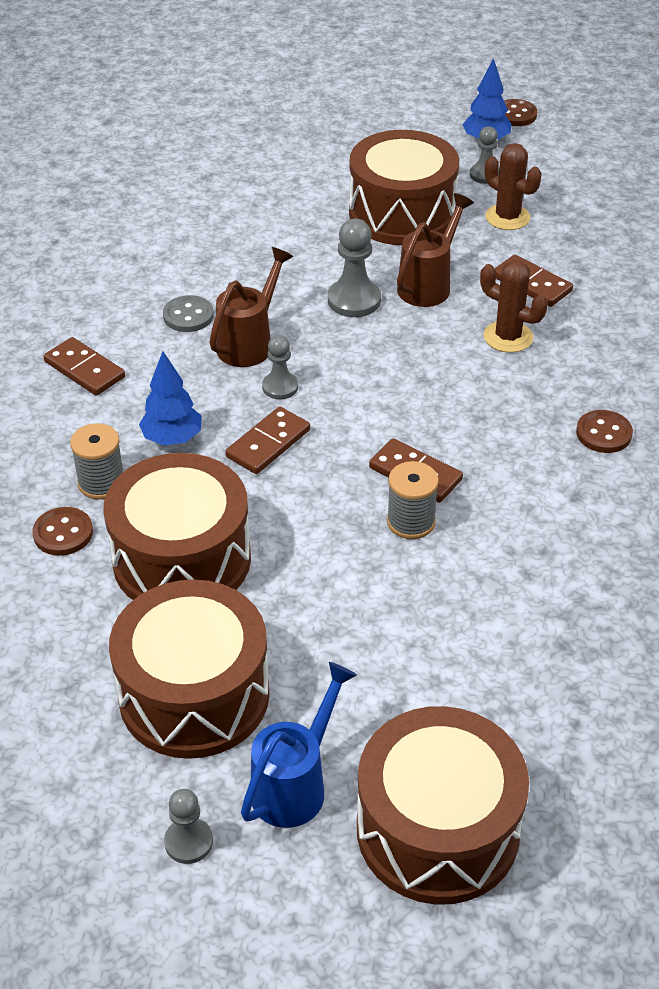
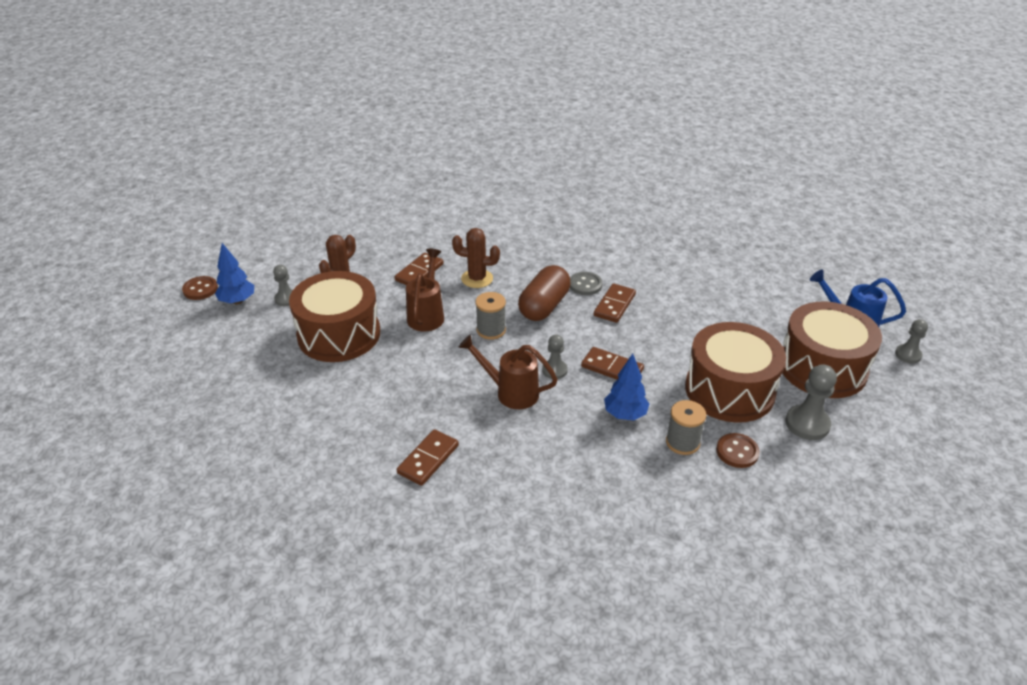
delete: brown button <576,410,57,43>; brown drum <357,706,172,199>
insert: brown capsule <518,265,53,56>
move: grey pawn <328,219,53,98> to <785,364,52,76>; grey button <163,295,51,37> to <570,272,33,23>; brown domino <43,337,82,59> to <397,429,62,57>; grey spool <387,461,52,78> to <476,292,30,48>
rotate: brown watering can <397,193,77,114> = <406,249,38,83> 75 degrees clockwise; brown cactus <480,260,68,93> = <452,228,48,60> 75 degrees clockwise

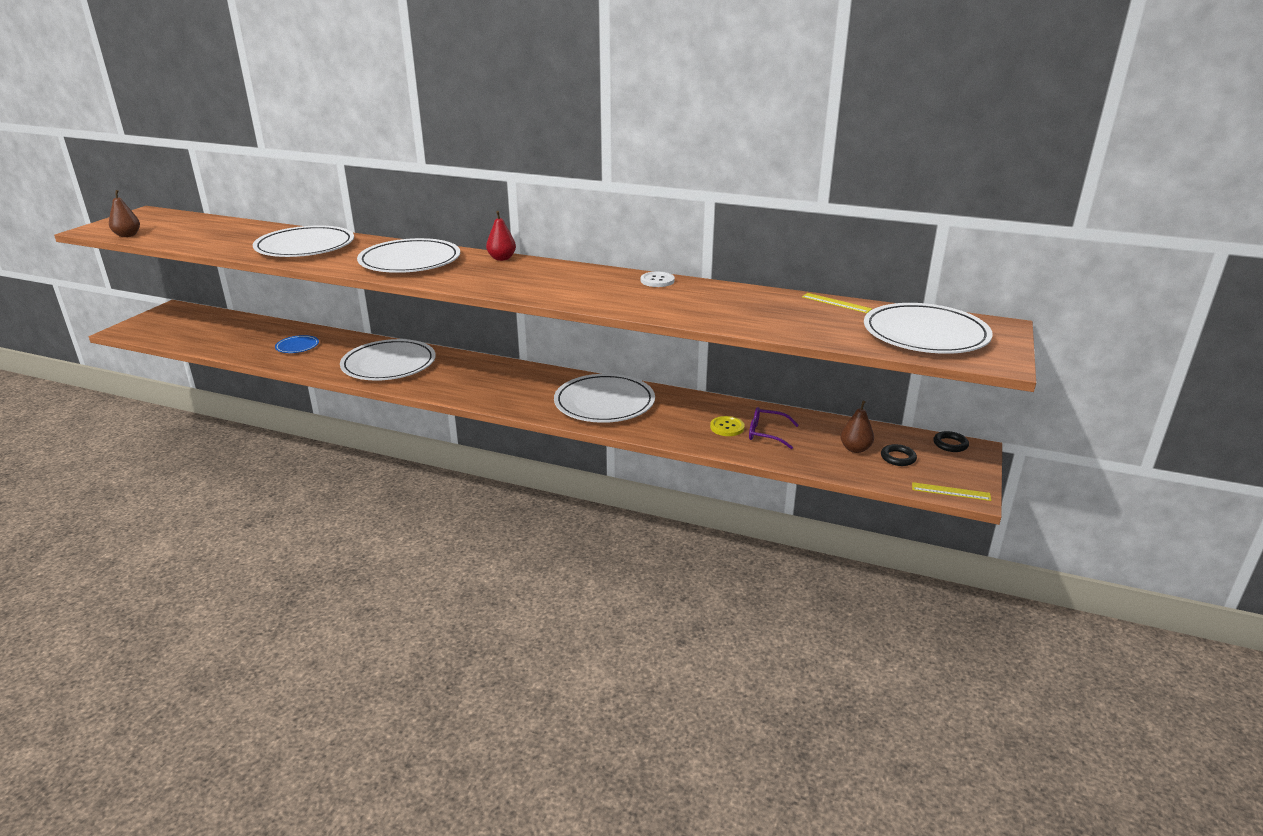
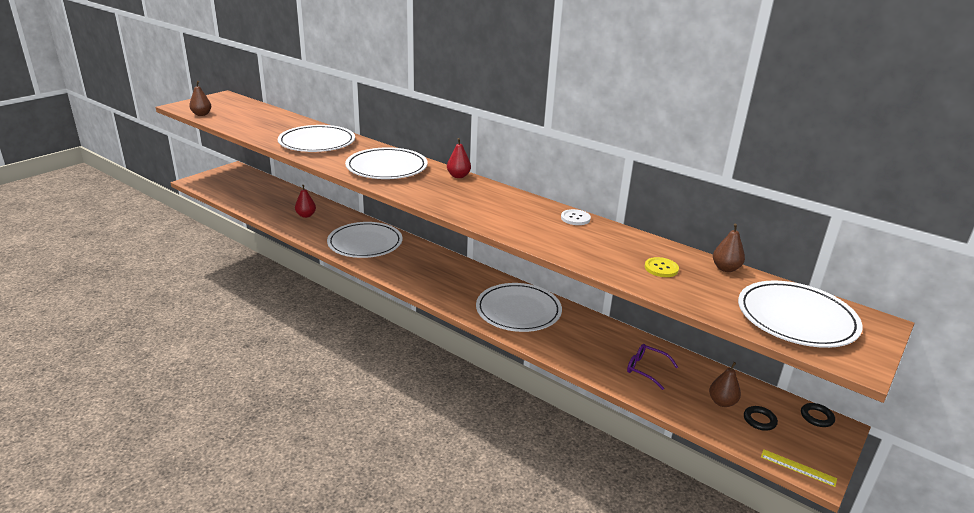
move: yellow button <710,416,34,20> to <645,257,34,20>
replace: yellow ruler <802,293,70,20> to brown pear <713,224,32,48>; blue plate <275,335,44,18> to red pear <295,185,21,33>

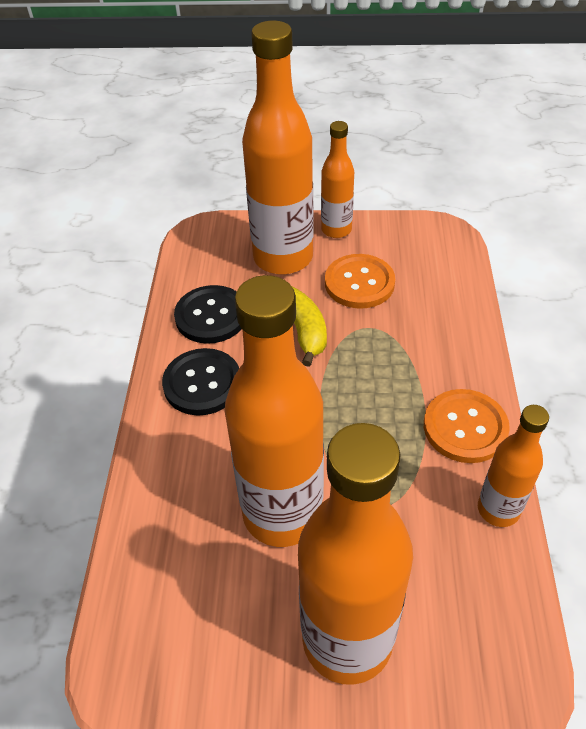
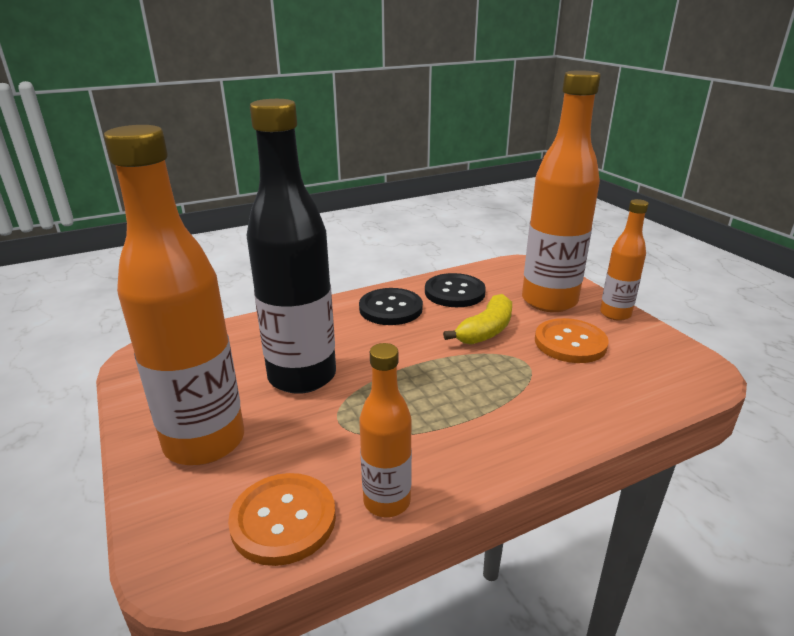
move: orange button <424,389,86,74> to <228,473,108,93>
recolor: orange bottle <225,275,99,272> to black bottle <247,99,89,295>

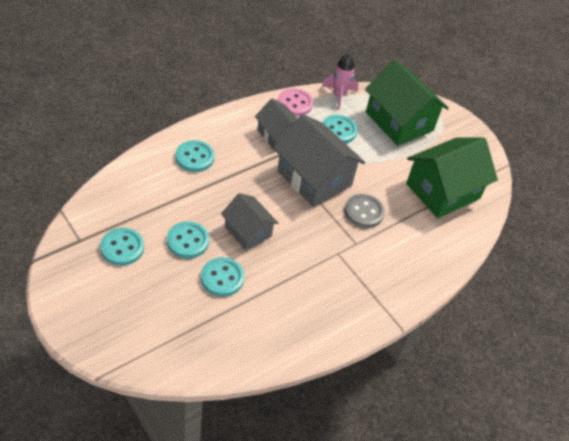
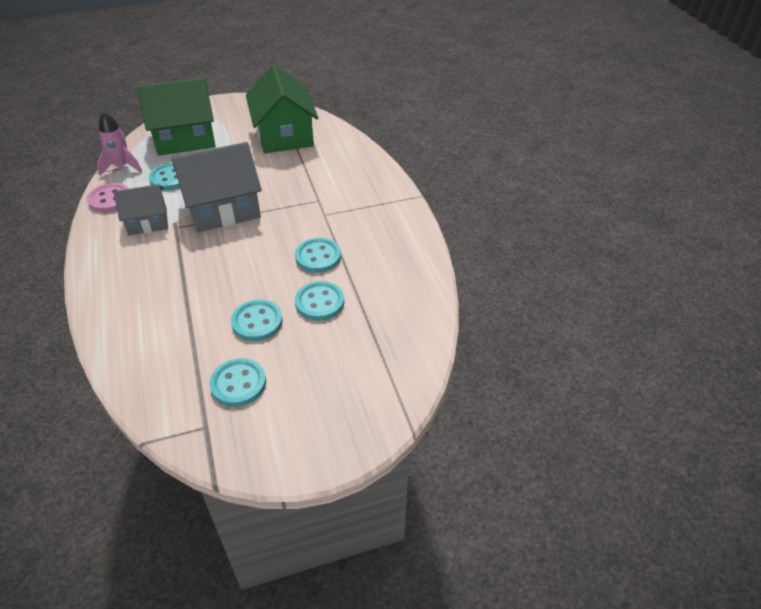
delete: grey house <221,193,57,58>; grey button <345,194,40,34>
move: turquoise button <176,140,38,32> to <295,238,46,35>

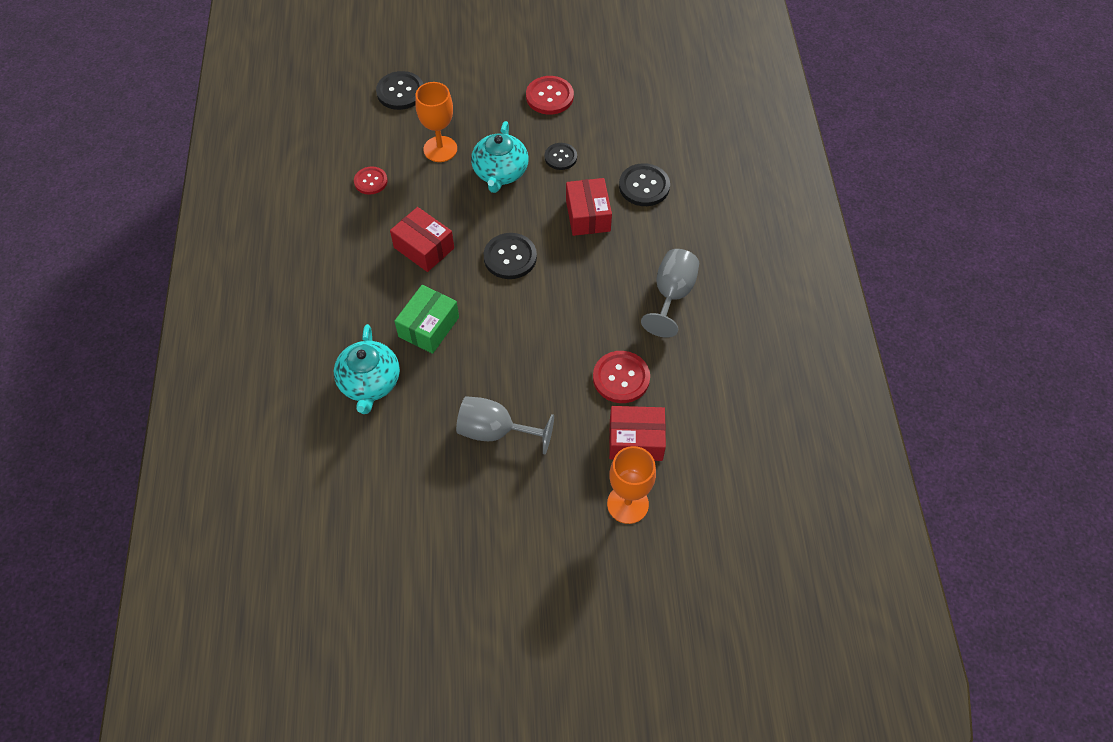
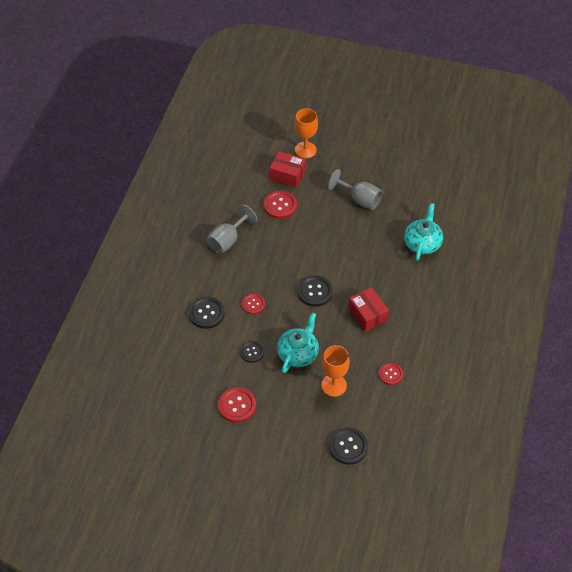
delete: green box <395,285,64,69>
replace: red box <566,178,46,58> to red button <242,294,23,20>

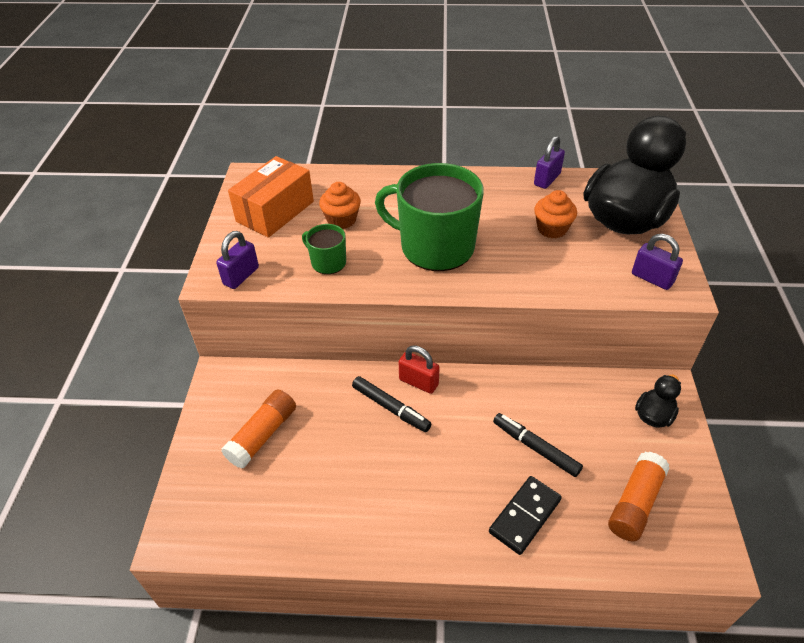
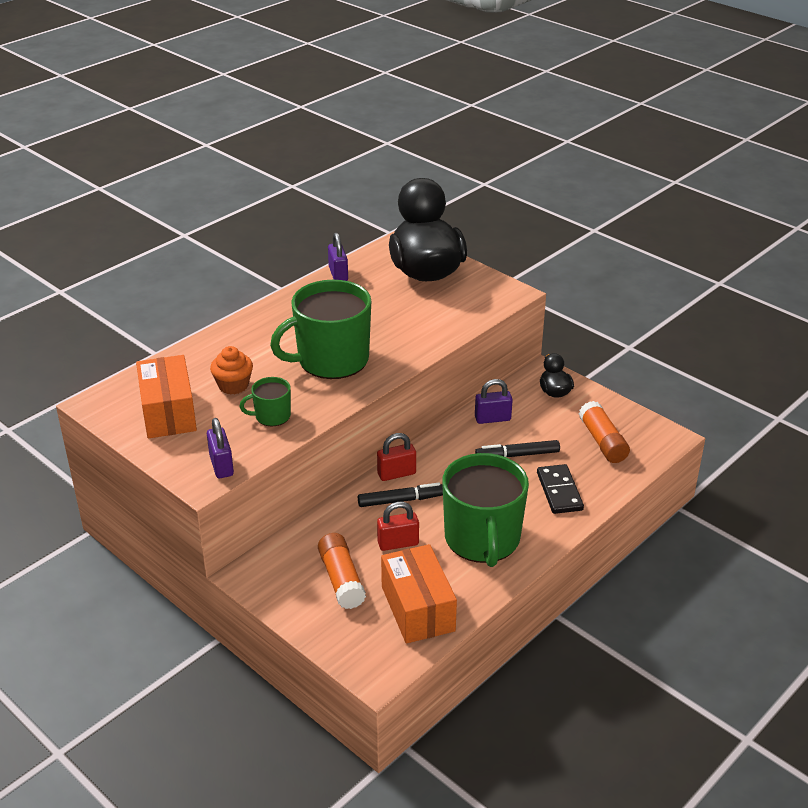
delete: orange cupcake <534,190,43,48>
insert: green mug <442,453,87,114>; red padlock <377,502,42,49>; orange box <381,544,76,100>
move: purple padlock <632,234,51,56> to <475,379,38,45>

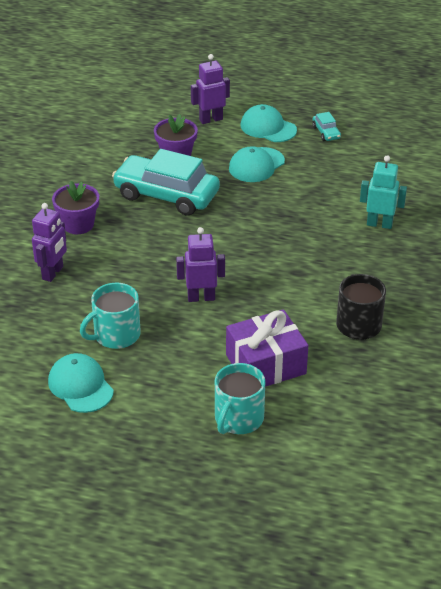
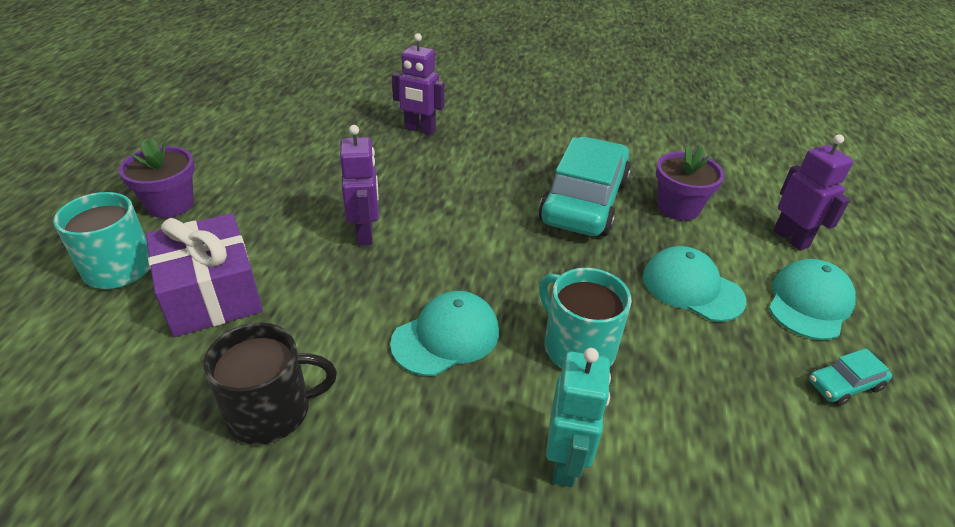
move: purple flower pot <52,181,47,53> to <119,138,76,80>; turquoise mug <80,283,61,66> to <539,268,93,100>; turquoise cap <48,353,66,60> to <390,291,109,85>

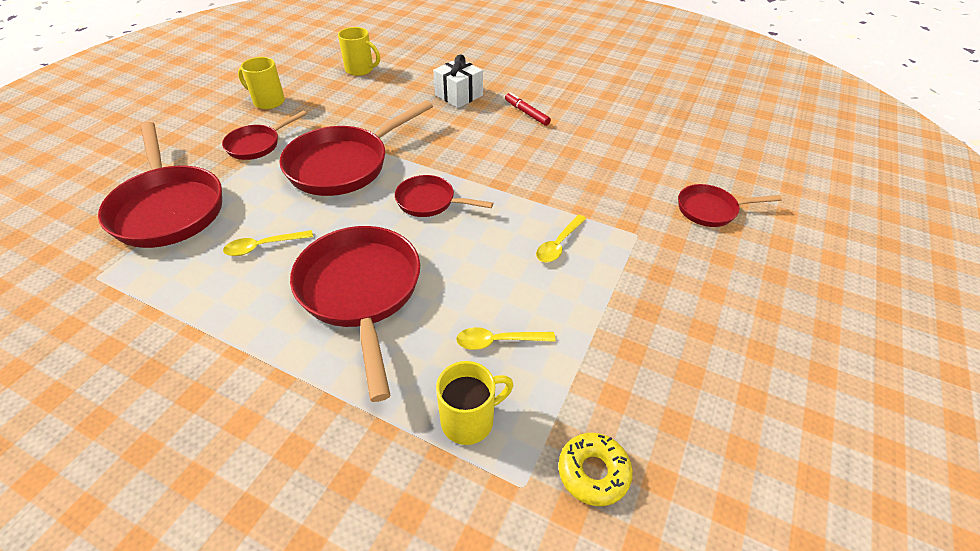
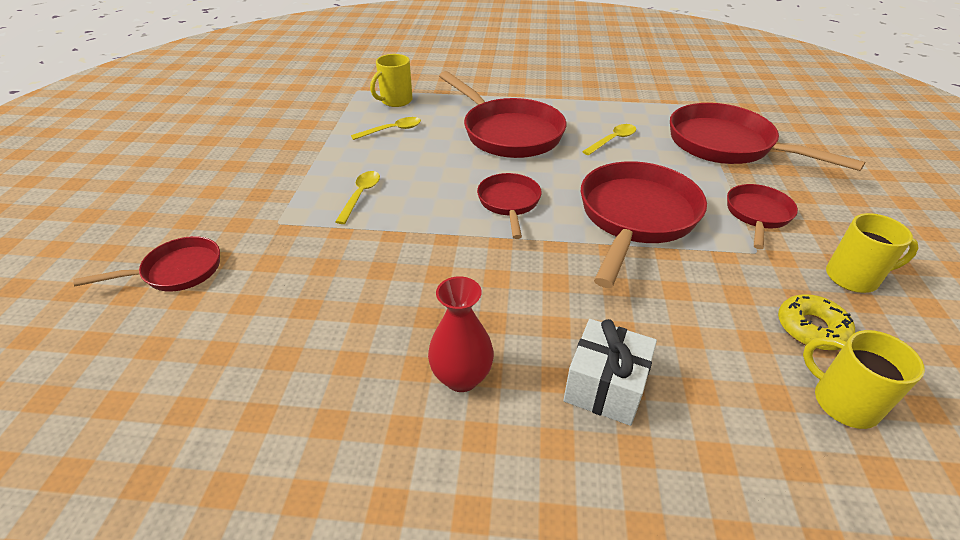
move: yellow donut <558,433,75,73> to <778,294,77,56>
replace: red marker <505,92,46,34> to red vase <428,276,66,116>
rotate: yellow mug <338,27,42,49> = <803,330,122,99> 45 degrees clockwise; red pan <395,175,98,42> = <477,173,65,66> 90 degrees counterclockwise

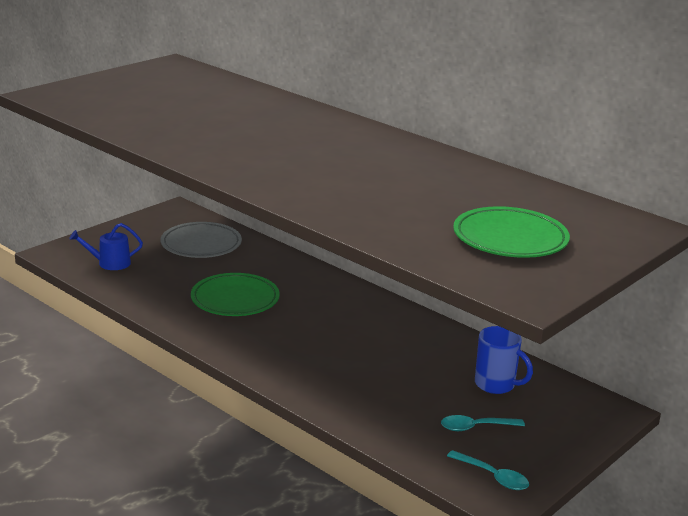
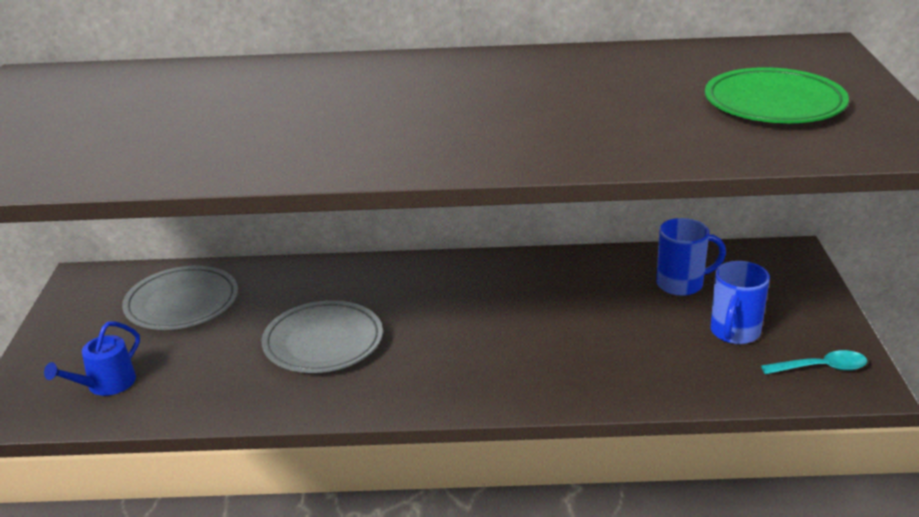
replace: turquoise spoon <441,415,84,16> to blue mug <710,261,60,83>
recolor: green plate <191,273,89,43> to grey plate <262,300,121,73>

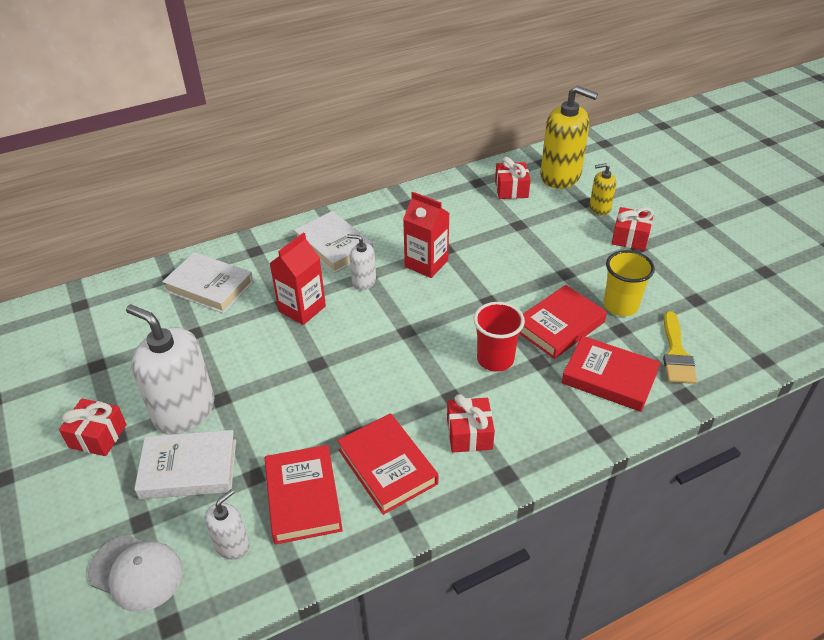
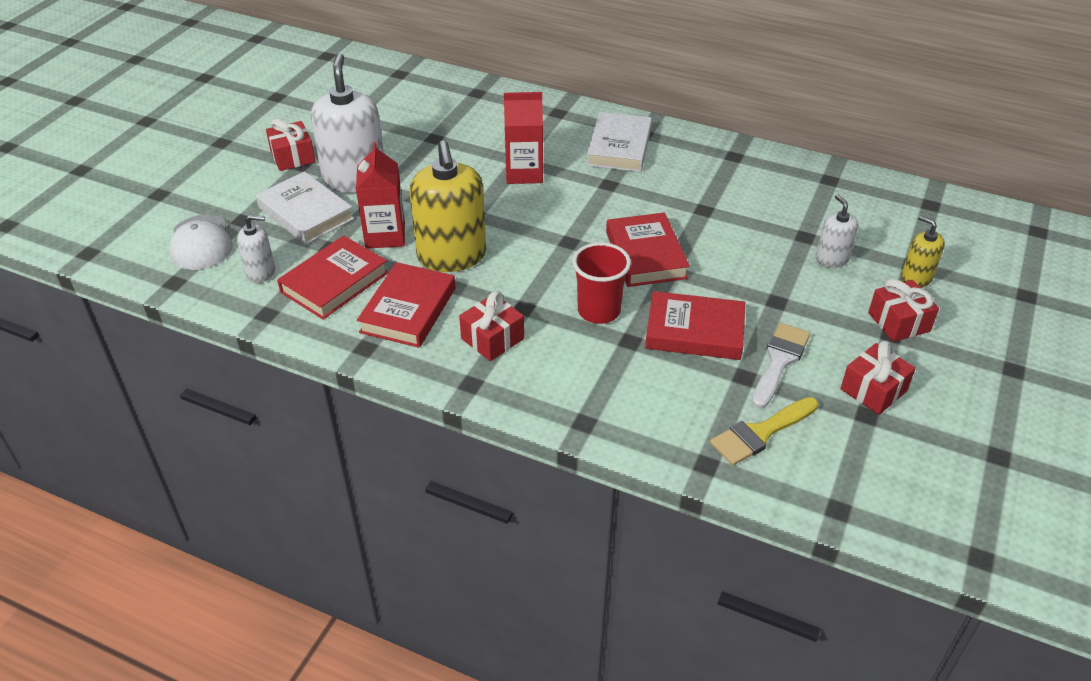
delete: white book <162,252,91,62>
move: yellow soap dispenser <540,86,58,103> to <410,141,76,131>; red gift <495,157,36,42> to <840,341,76,74>; red carton <403,192,46,86> to <356,142,49,107>; white soap dispenser <347,234,29,56> to <815,195,43,73>; red book <561,336,99,76> to <606,212,84,75>
replace: yellow cup <604,250,51,66> to white brush <752,323,58,86>

